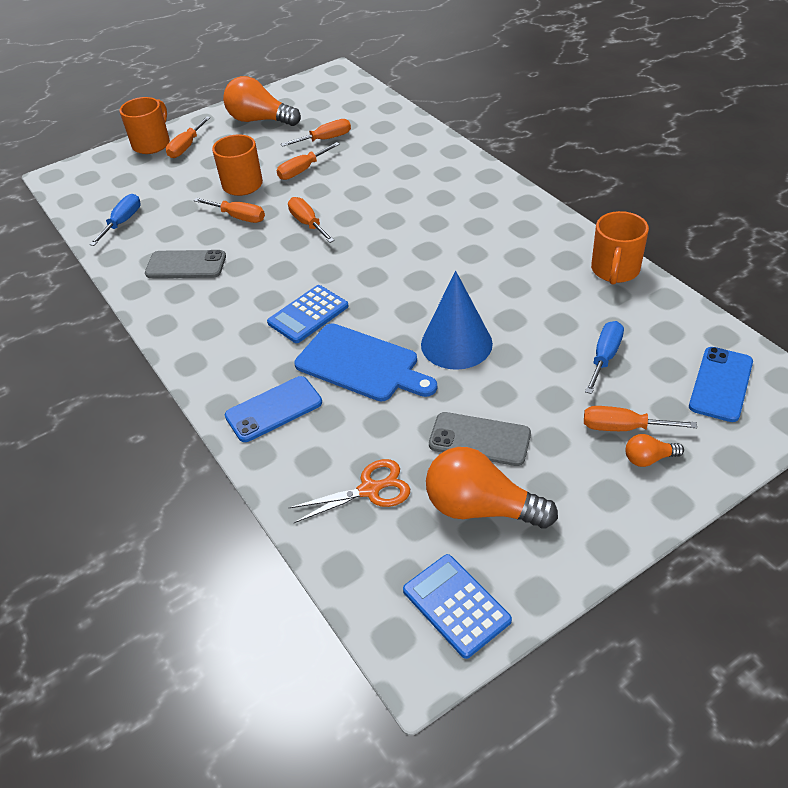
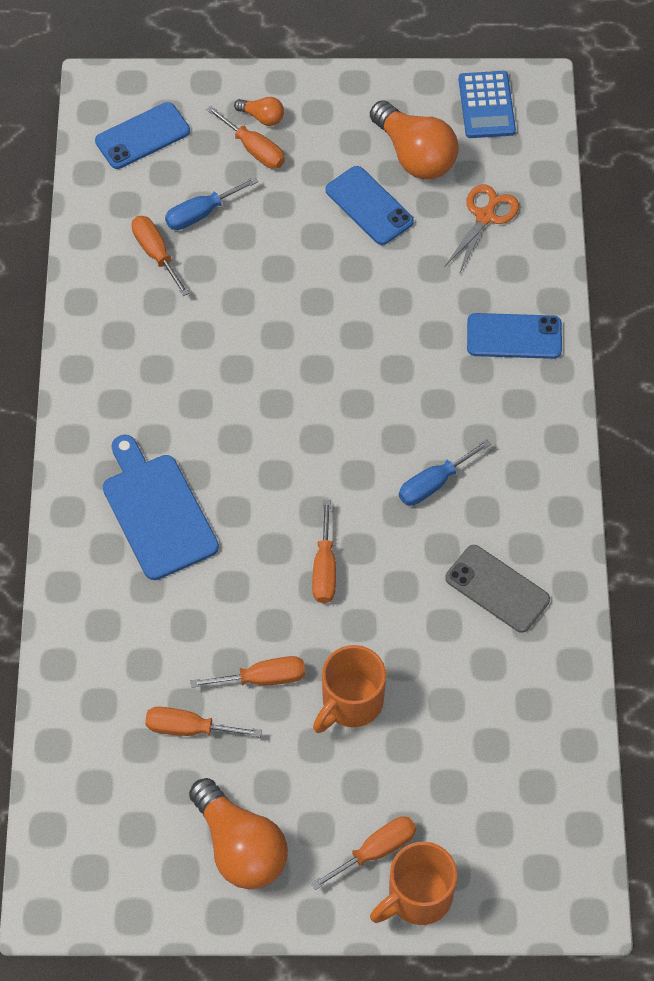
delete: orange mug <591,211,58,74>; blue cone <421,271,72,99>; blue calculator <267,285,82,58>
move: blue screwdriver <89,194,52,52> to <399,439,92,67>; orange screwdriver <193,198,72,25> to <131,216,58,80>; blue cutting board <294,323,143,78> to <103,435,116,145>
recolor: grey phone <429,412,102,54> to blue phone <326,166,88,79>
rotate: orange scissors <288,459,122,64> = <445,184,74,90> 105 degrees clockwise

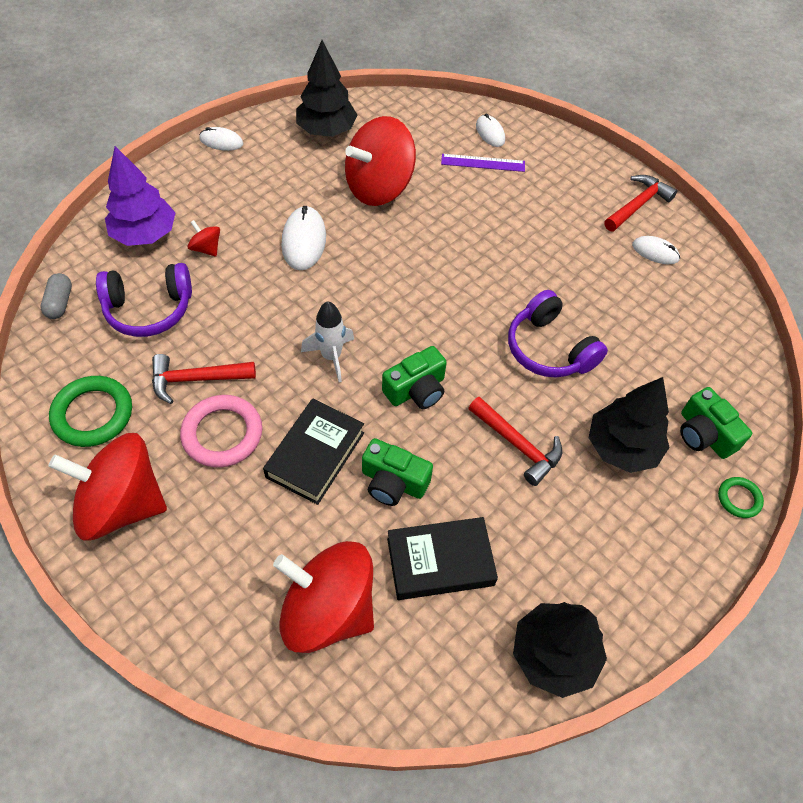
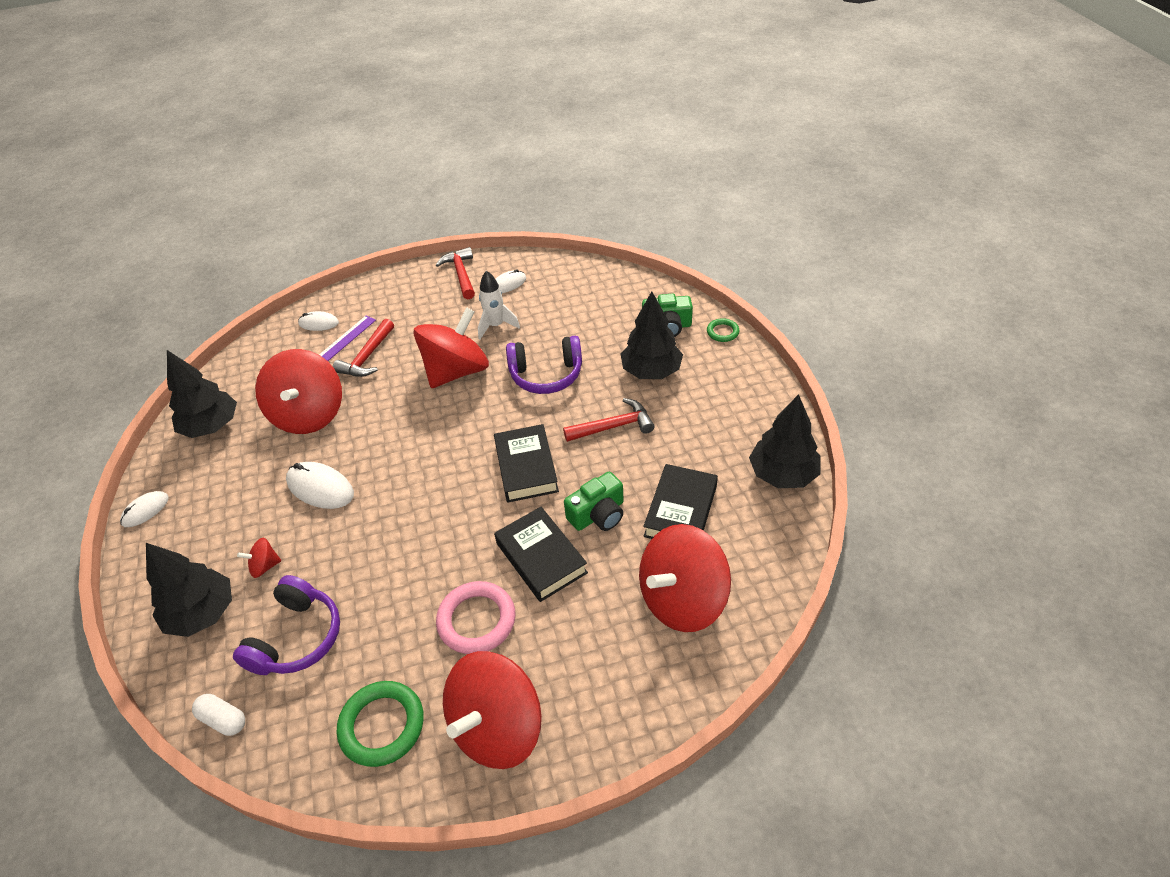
insert: red spinning top <414,307,75,81>
move: white rocket <301,301,53,81> to <478,271,42,69>; red hammer <152,354,104,50> to <333,319,61,58>
replace: green camera <382,346,65,63> to black book <494,424,65,78>
recolor: purple tree <105,146,71,100> to black tree <146,543,86,94>; grey capsule <40,273,32,46> to white capsule <192,694,53,42>

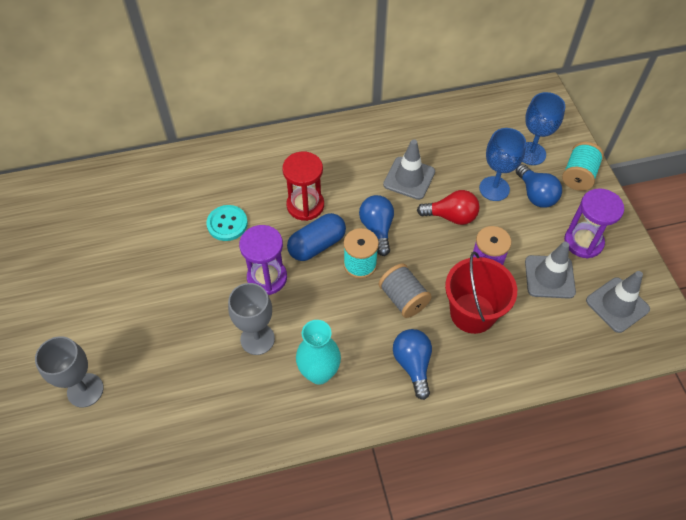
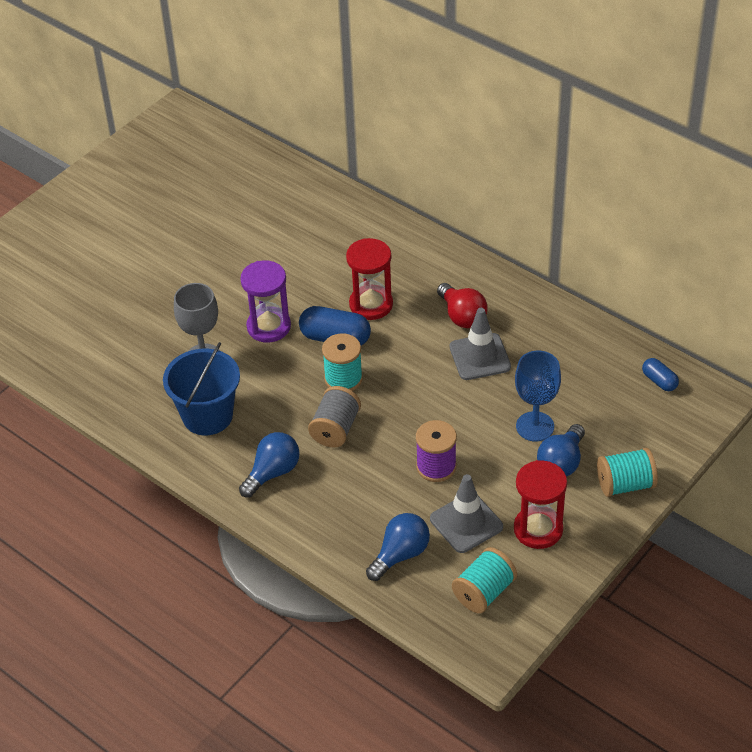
delete: blue goblet <522,92,43,73>; turquoise button <206,205,42,36>; red bucket <445,251,72,83>; grey goblet <35,336,69,71>
insert: blue capsule <642,358,37,33>
move: red light bulb <417,190,62,35> to <437,283,51,45>; blue light bulb <359,195,35,61> to <366,513,64,68>
replace: grey traffic cone <586,271,64,62> to turquoise spool <452,547,65,66>; turquoise vase <296,320,45,65> to blue bucket <163,342,77,93>
recolor: purple hourglass <564,188,60,70> to red hourglass <514,460,53,89>

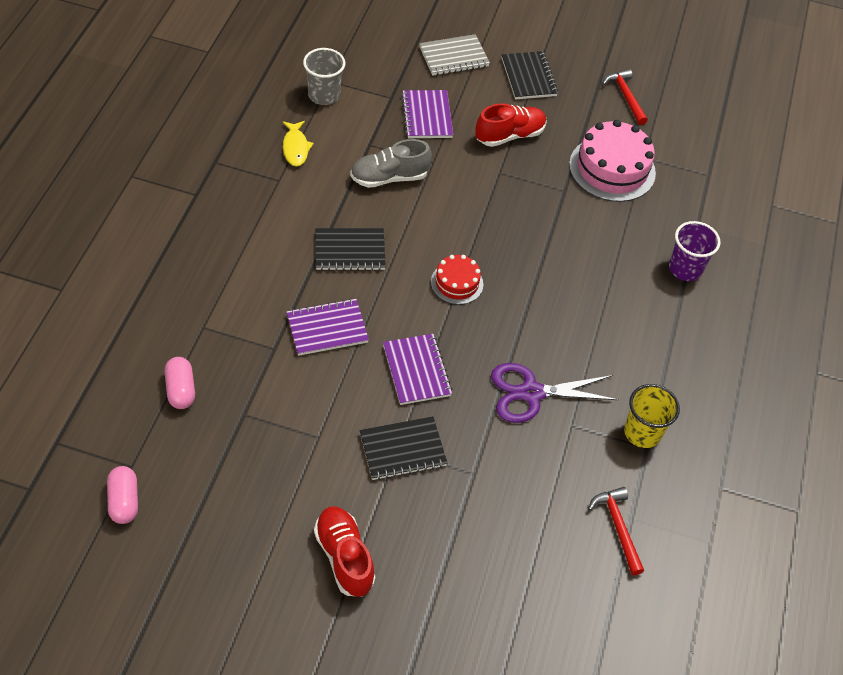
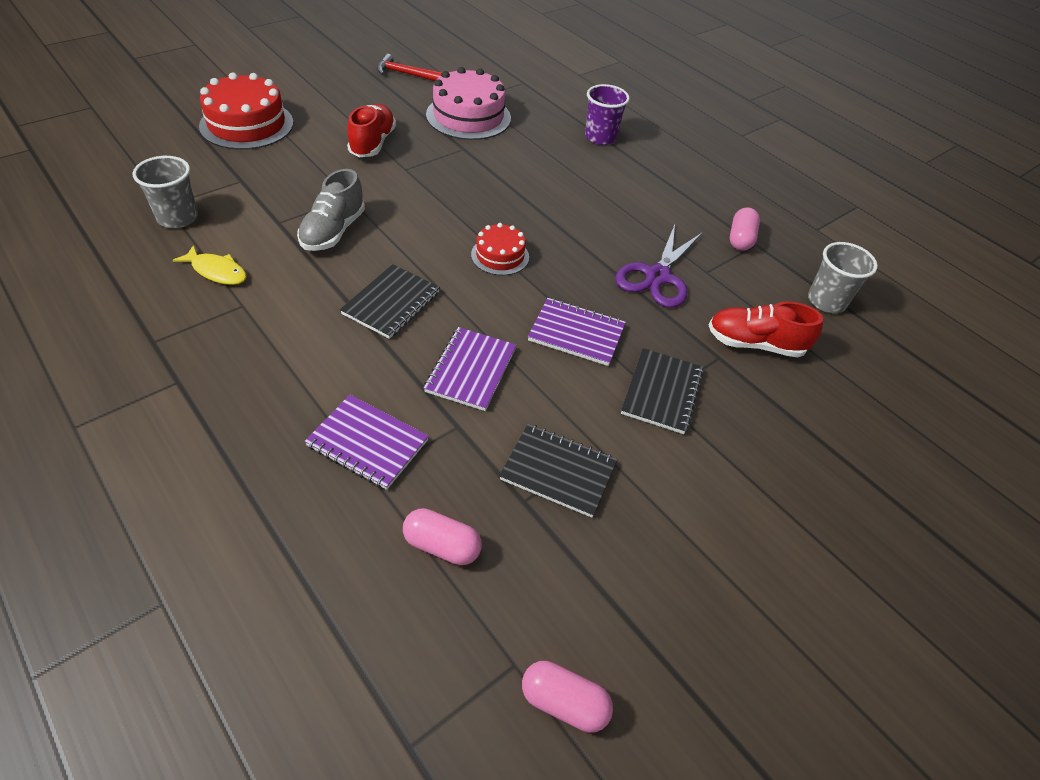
move: black notebook <502,51,56,49> to <499,424,118,94>; purple notebook <401,90,52,48> to <305,395,124,95>; red shoe <314,506,61,91> to <708,301,115,56>
replace: grey notebook <419,34,71,42> to red cake <199,72,94,78>; yellow cup <624,384,56,64> to pink capsule <730,207,30,44>; red hammer <588,487,56,88> to grey cup <808,242,70,71>

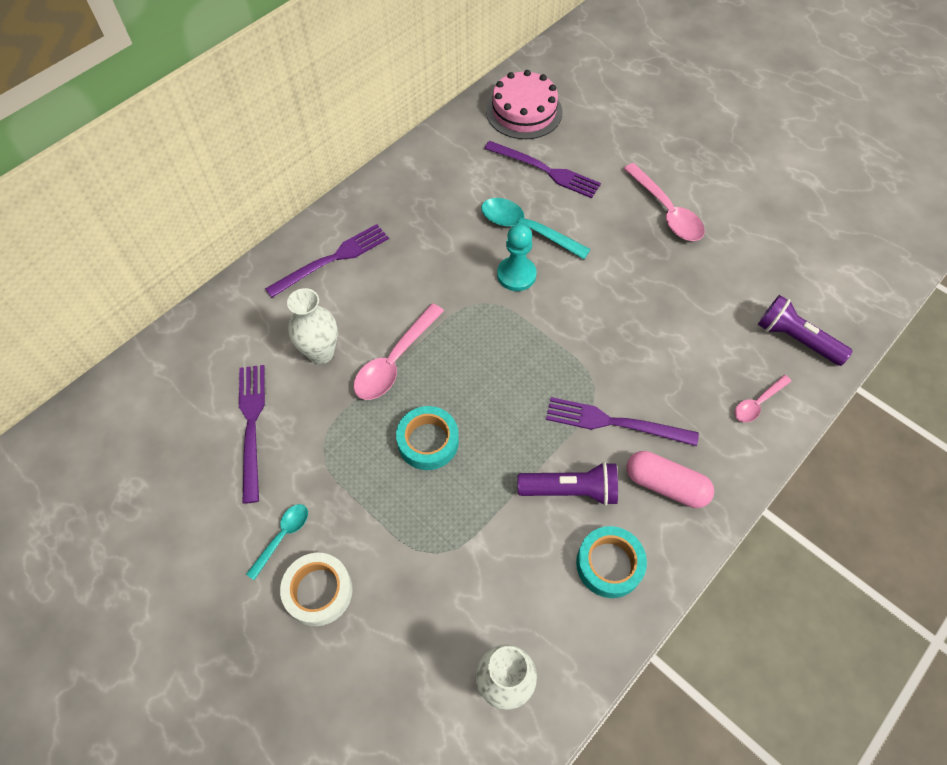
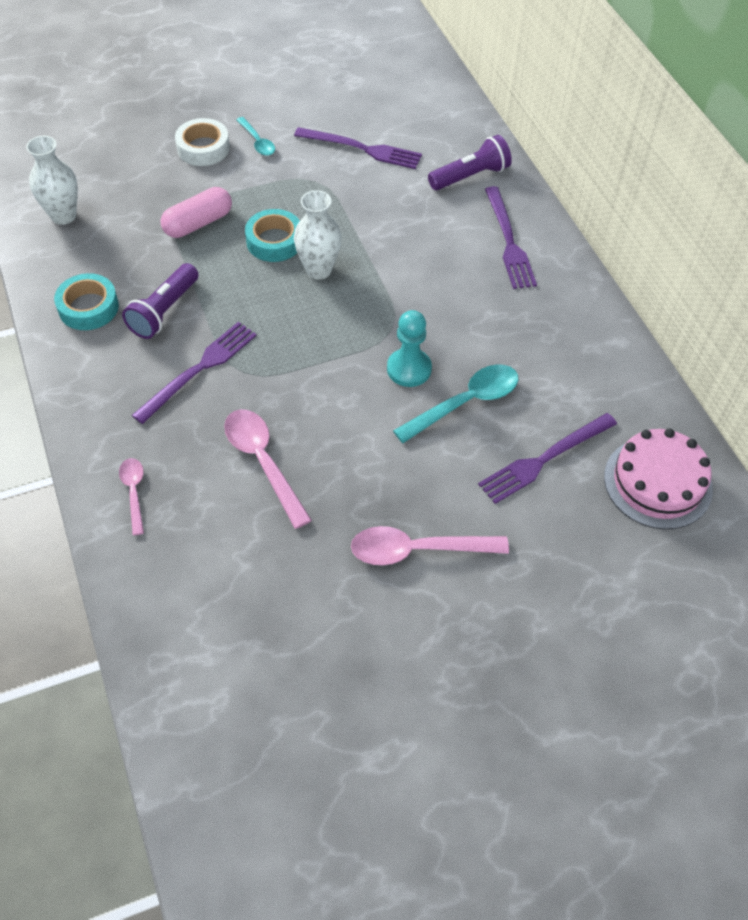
move: white vase <287,288,51,76> to <294,190,47,90>; purple flashlight <758,295,95,71> to <428,135,84,55>; pink spoon <354,303,90,97> to <224,409,88,120>; pink capsule <626,451,88,57> to <160,187,72,51>

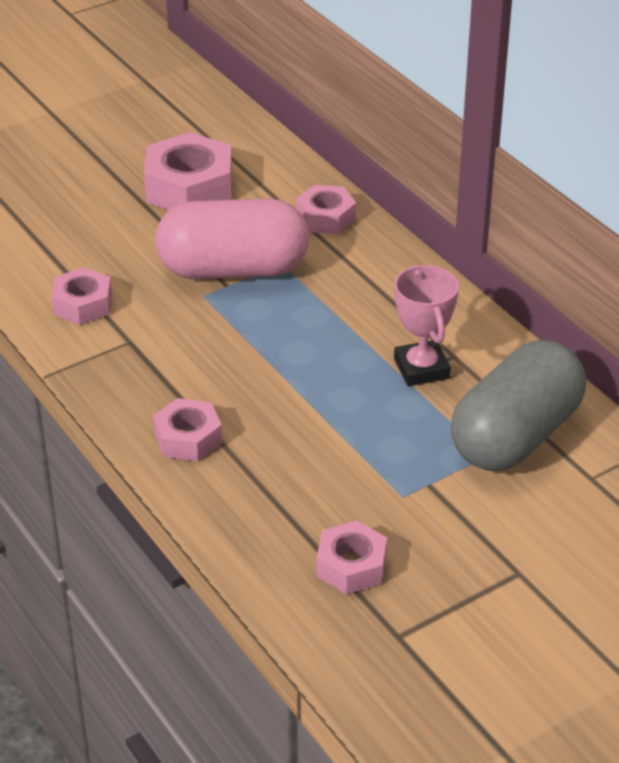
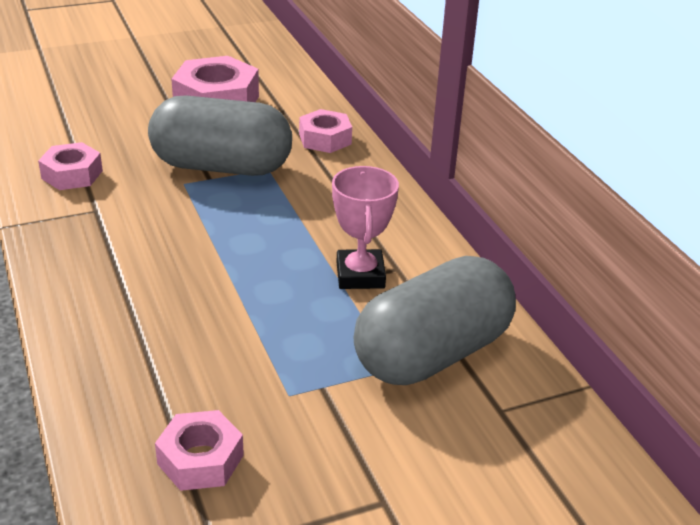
delete: pink nut <153,398,69,63>
recolor: pink capsule <155,199,154,80> to grey capsule <148,96,144,80>

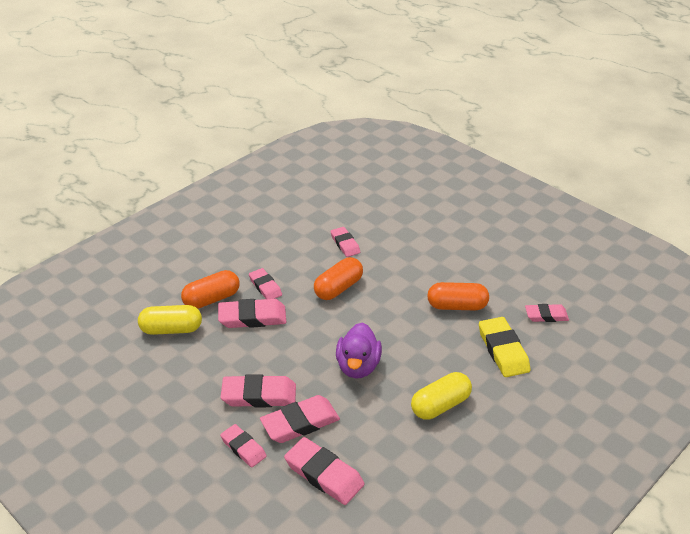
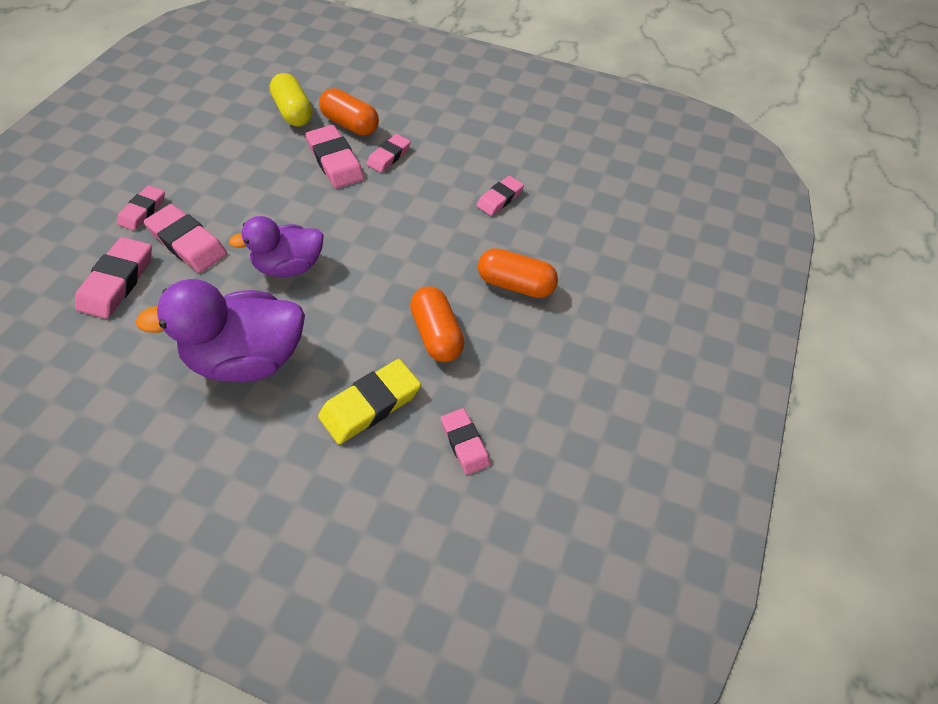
delete: pink eraser <221,374,75,33>
move: orange capsule <314,257,49,43> to <478,248,80,50>
replace: yellow capsule <411,372,61,48> to purple duck <135,279,170,103>

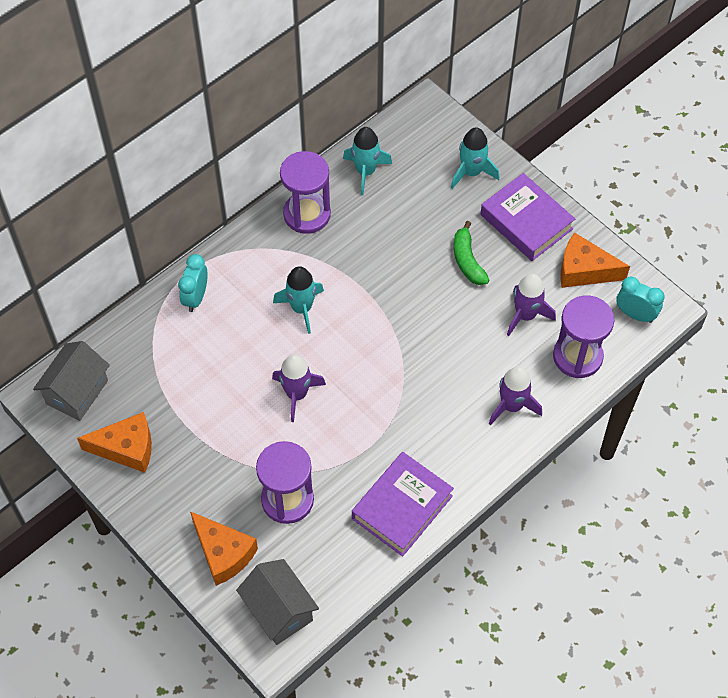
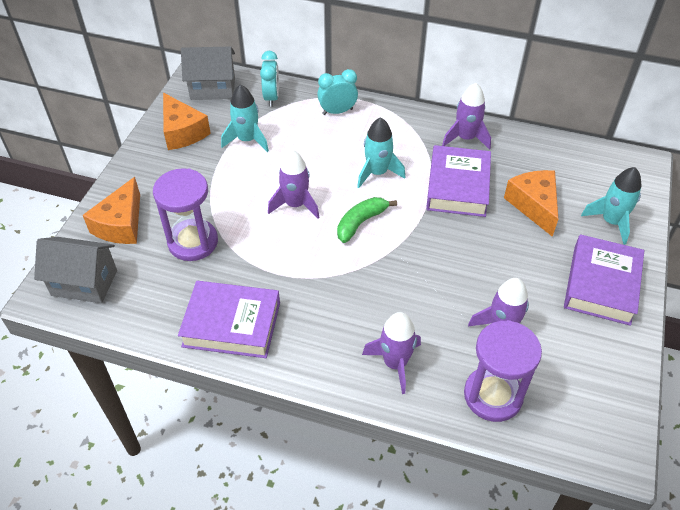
insert: purple book <426,145,65,72>
move: turquoise rocket <343,127,49,68> to <221,84,48,68>; green banana <454,221,35,64> to <337,197,60,46>; orange cheese <560,232,70,56> to <504,170,54,67>; turquoise clock <616,277,49,46> to <260,51,19,56>
replace: purple hourglass <280,151,51,83> to purple rocket <442,83,49,67>
rotate: grey house <236,559,83,86> = <34,237,83,66> 75 degrees clockwise

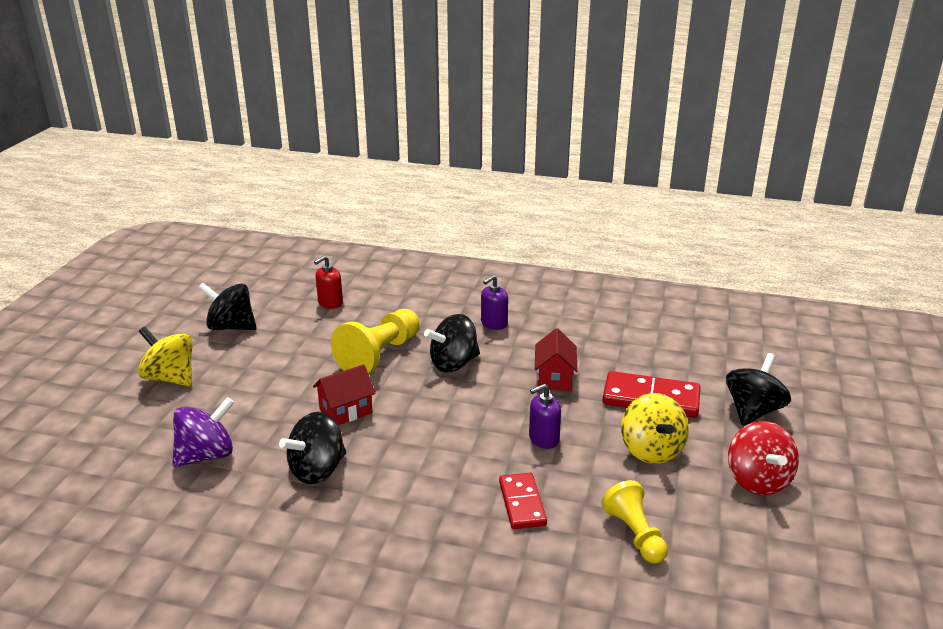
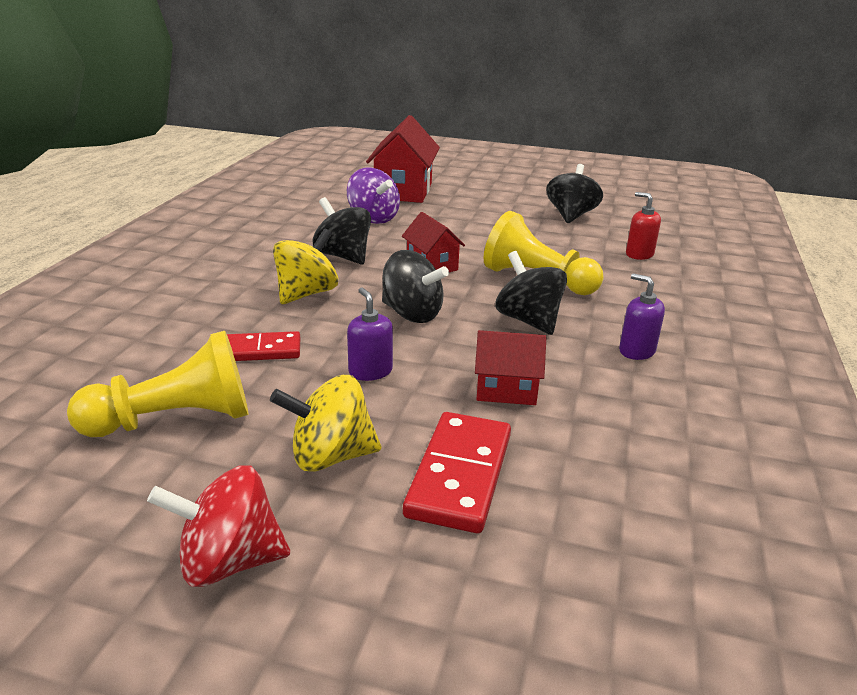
insert: red house <366,115,74,88>
move: yellow spinning top <138,327,54,59> to <273,229,65,75>; black spinning top <726,353,65,73> to <382,250,67,73>
resize: yellow pawn <601,480,67,84> = <67,331,182,106> x1.56

